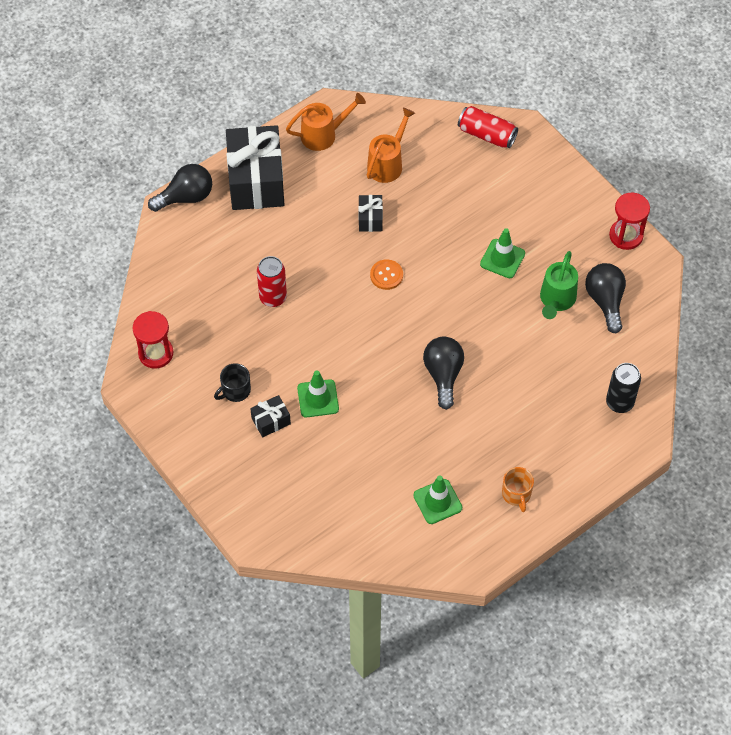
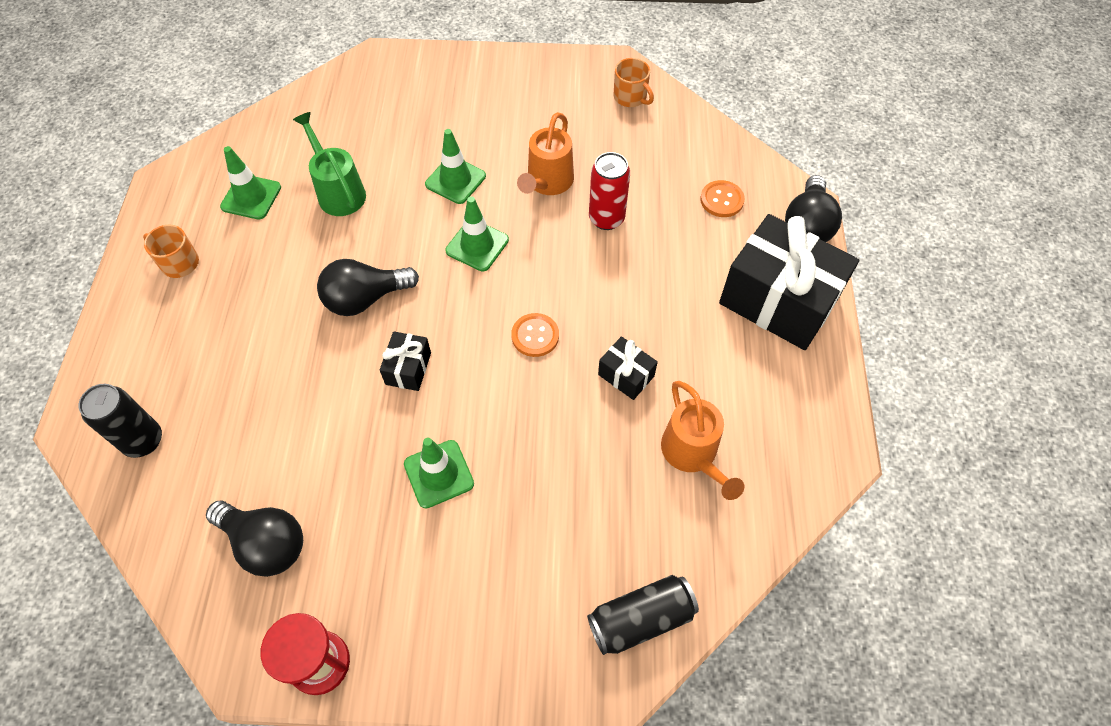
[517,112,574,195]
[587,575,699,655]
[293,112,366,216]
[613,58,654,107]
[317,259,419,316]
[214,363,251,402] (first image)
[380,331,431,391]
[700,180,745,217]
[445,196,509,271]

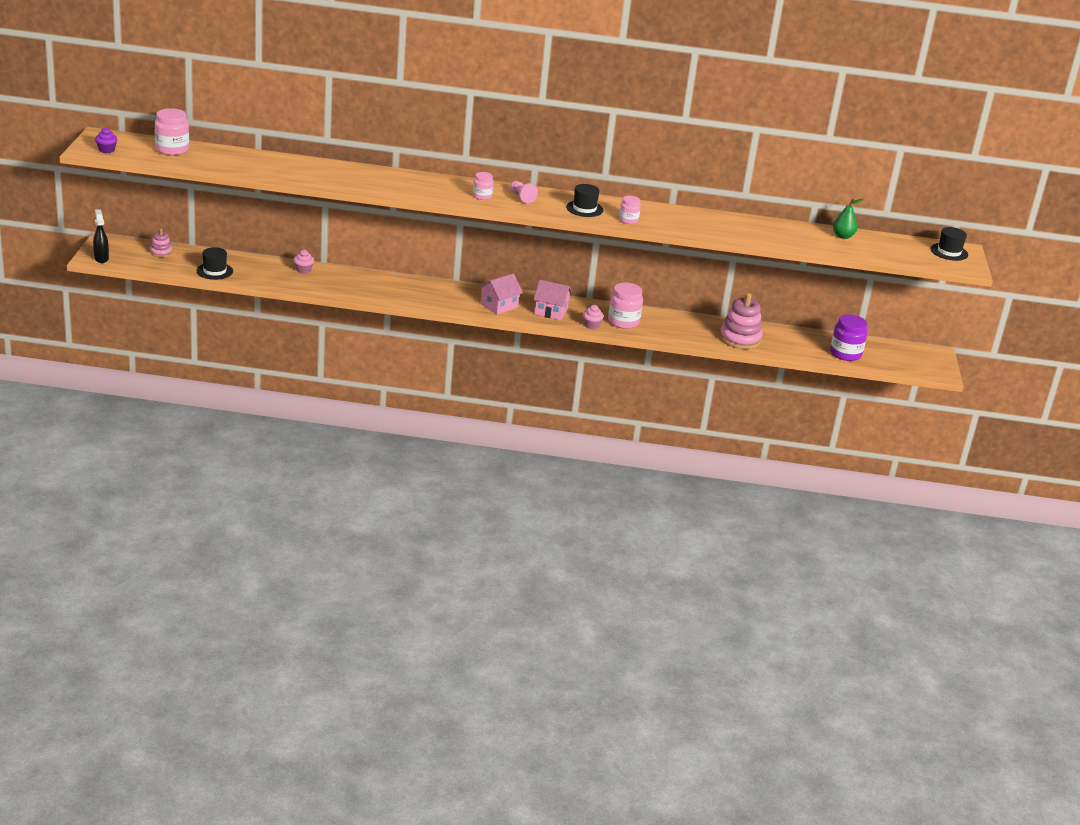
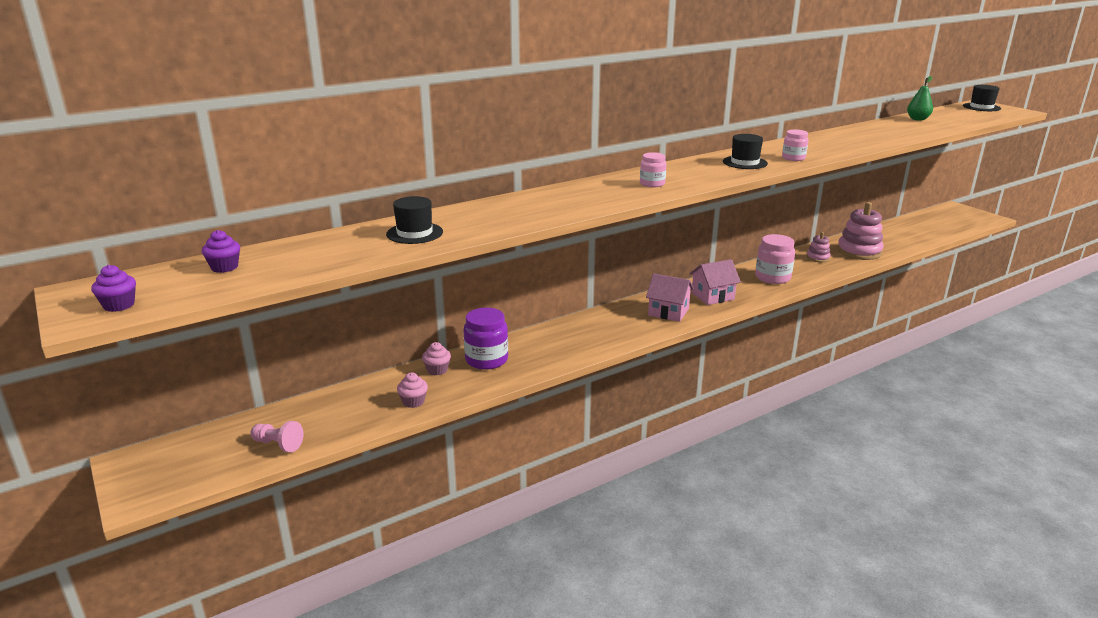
[202,230,240,273]
[250,421,304,452]
[93,209,109,263] (first image)
[806,232,831,262]
[386,196,443,244]
[646,273,694,322]
[397,372,428,408]
[464,308,508,370]

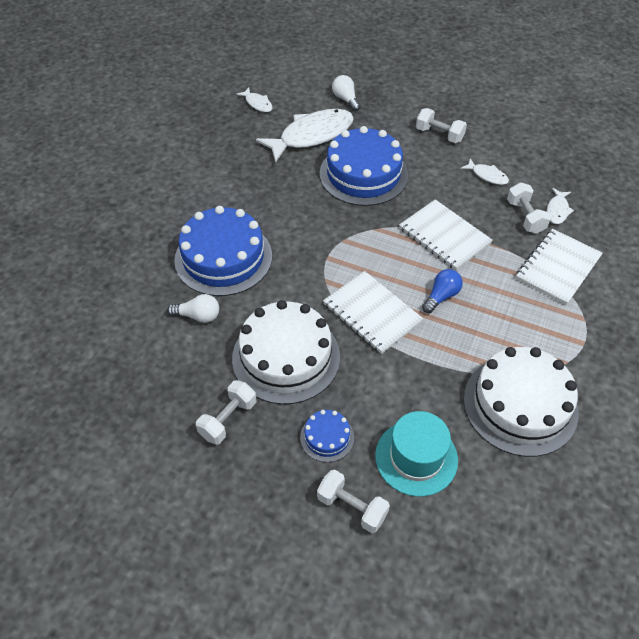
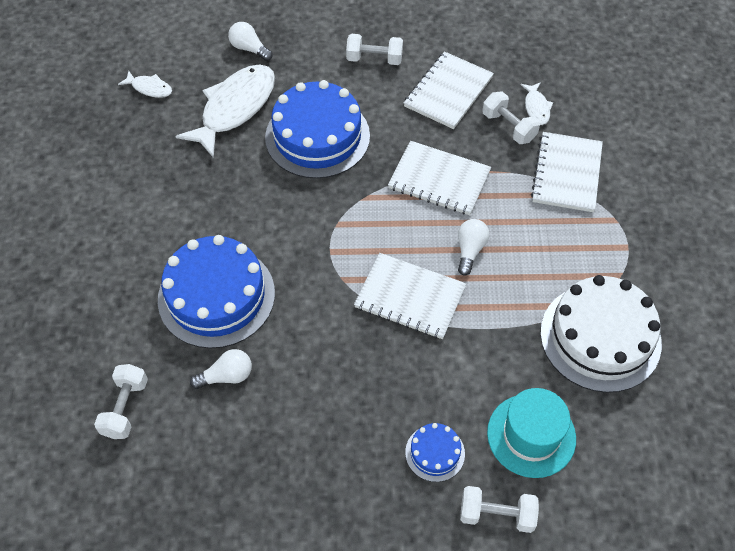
[404,51,494,129]
[458,219,489,276]
[232,300,340,404] (first image)
[94,364,148,439]

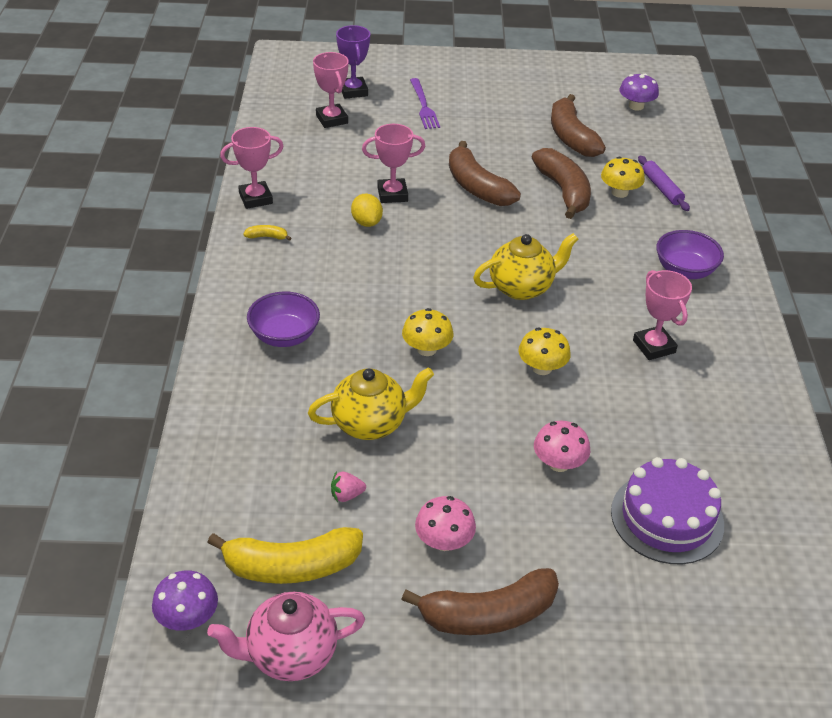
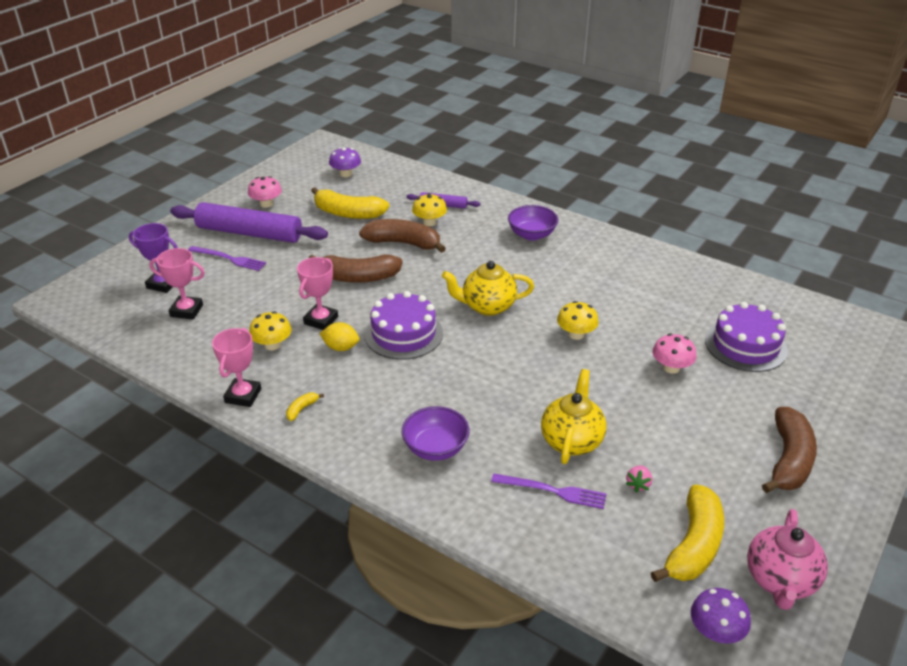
[311,187,389,219]
[442,261,534,316]
[633,270,692,360] (first image)
[249,311,292,350]
[248,176,282,208]
[170,202,328,243]
[365,291,443,360]
[491,474,607,509]

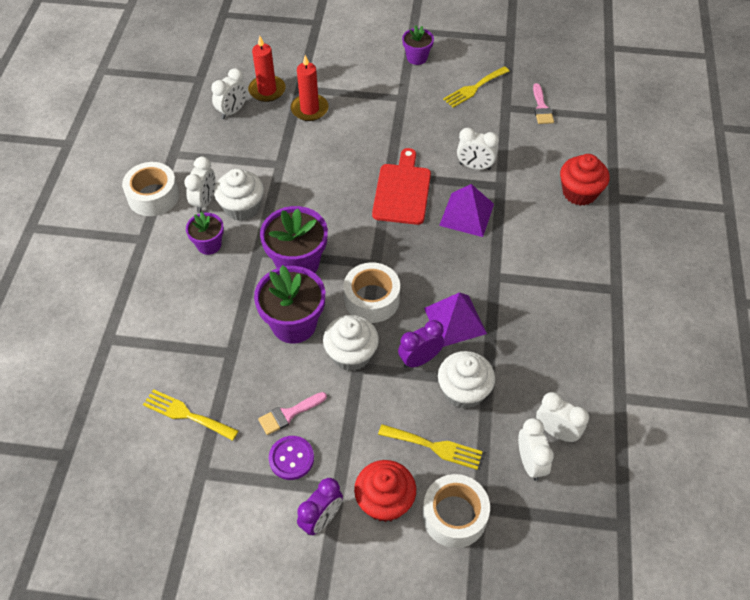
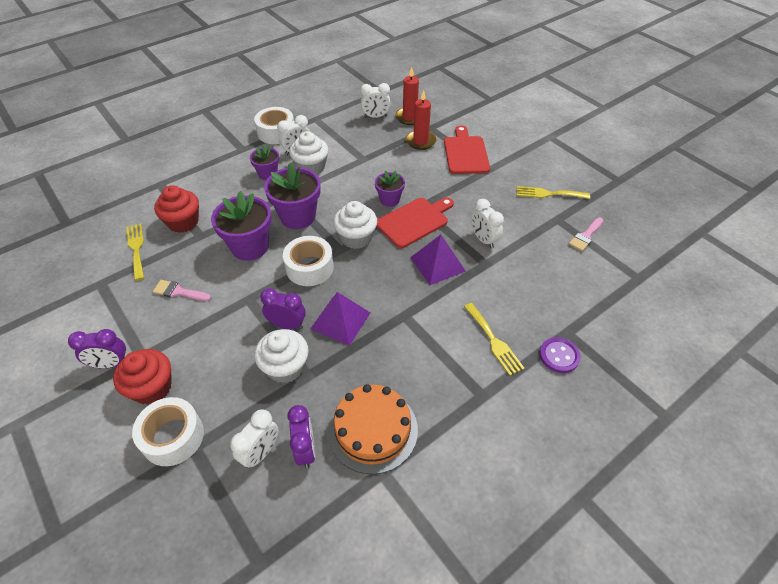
[375,170,405,207]
[154,185,199,233]
[333,201,377,249]
[287,405,315,468]
[464,303,524,376]
[540,337,581,373]
[444,125,490,174]
[328,384,418,474]

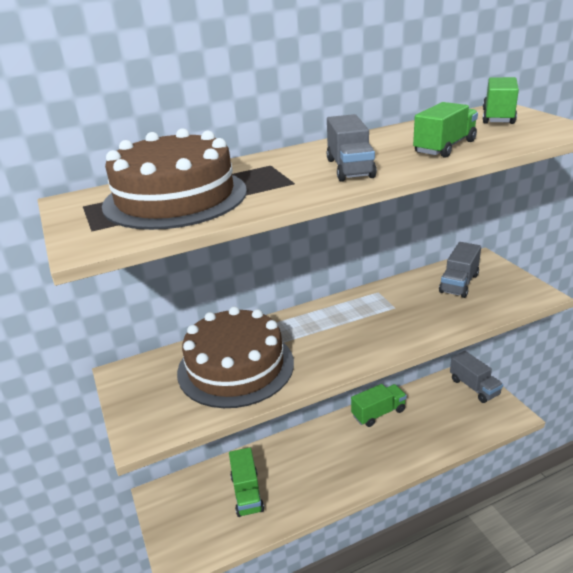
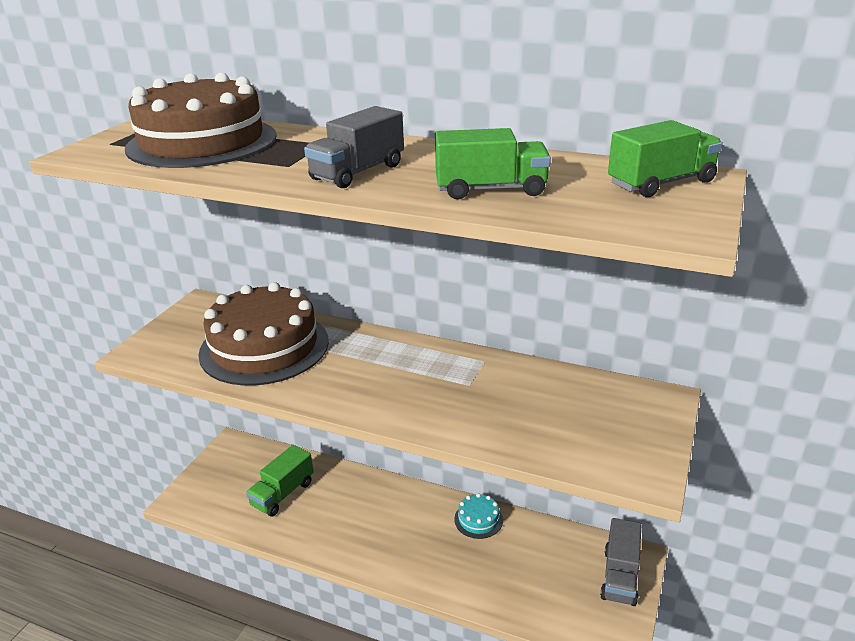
[439,242,481,298] (first image)
[454,493,503,539]

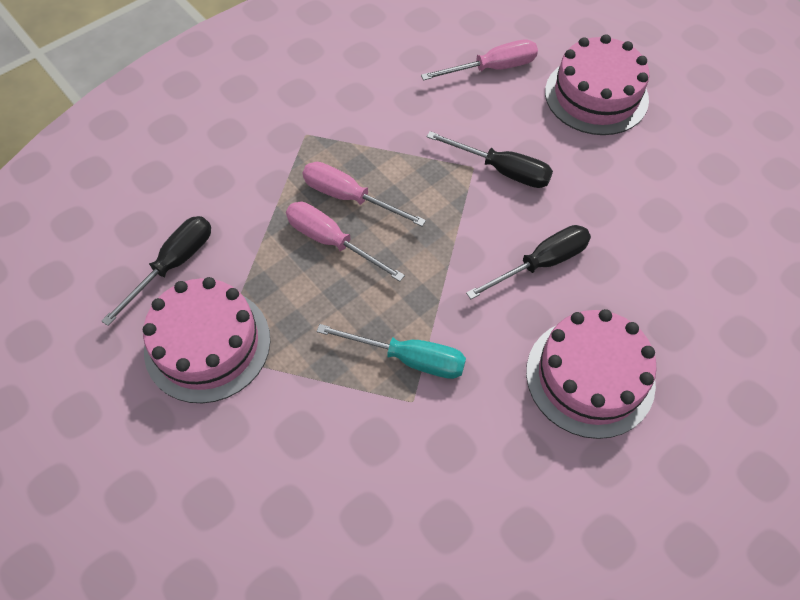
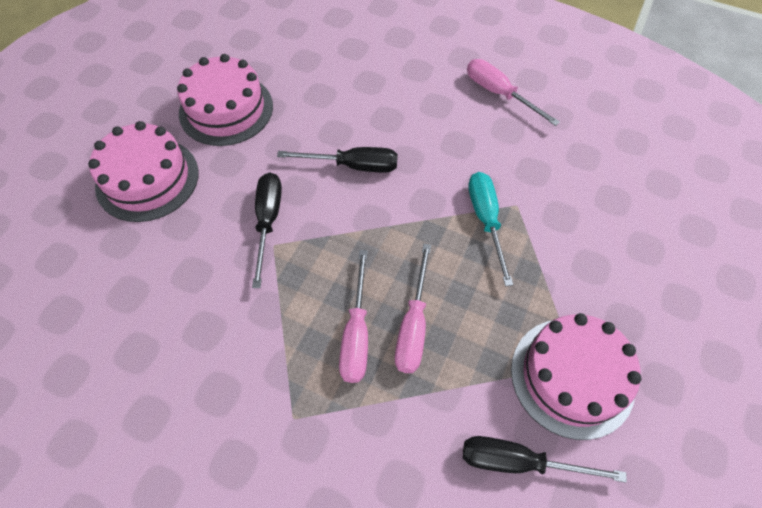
[467,59,560,126]
[277,147,398,173]
[177,54,273,146]

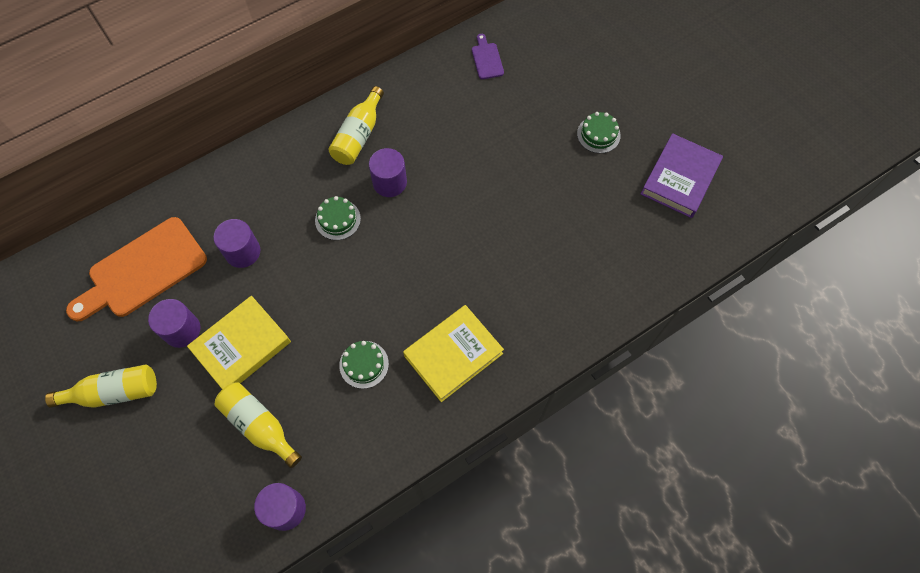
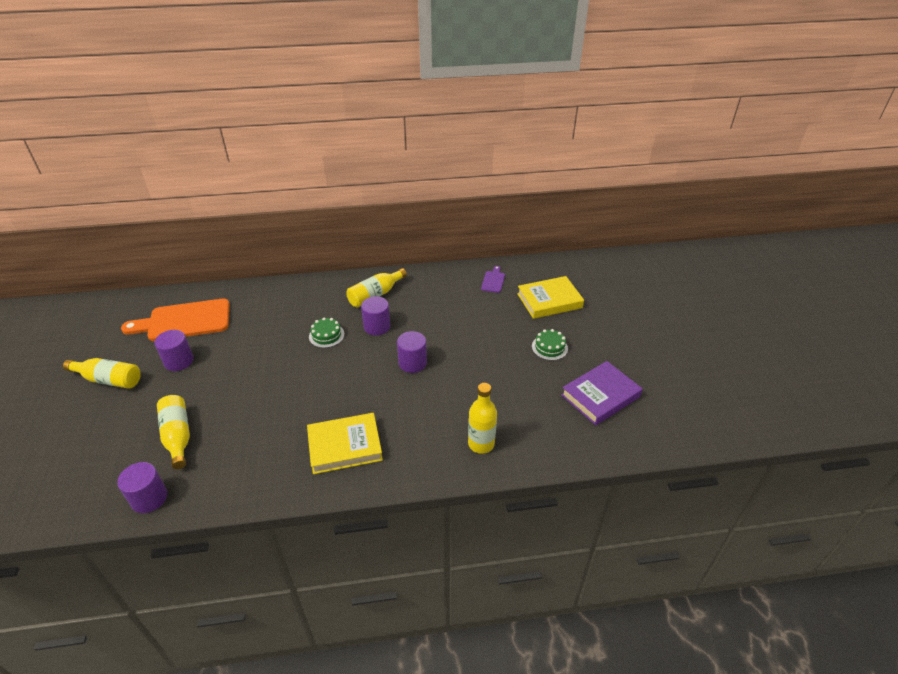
[397,331,427,373]
[517,276,584,319]
[339,341,389,389] (first image)
[468,383,497,454]

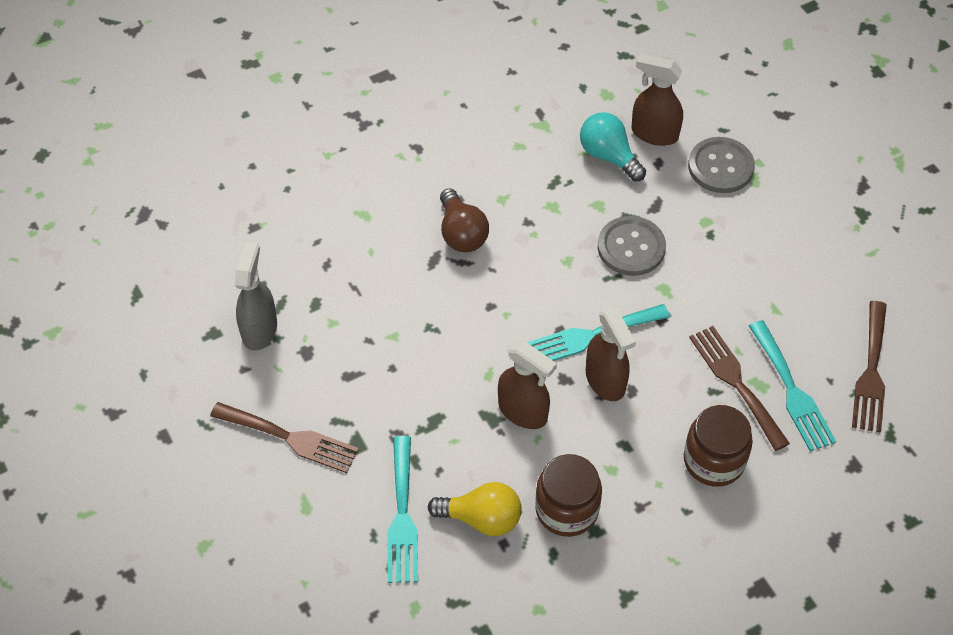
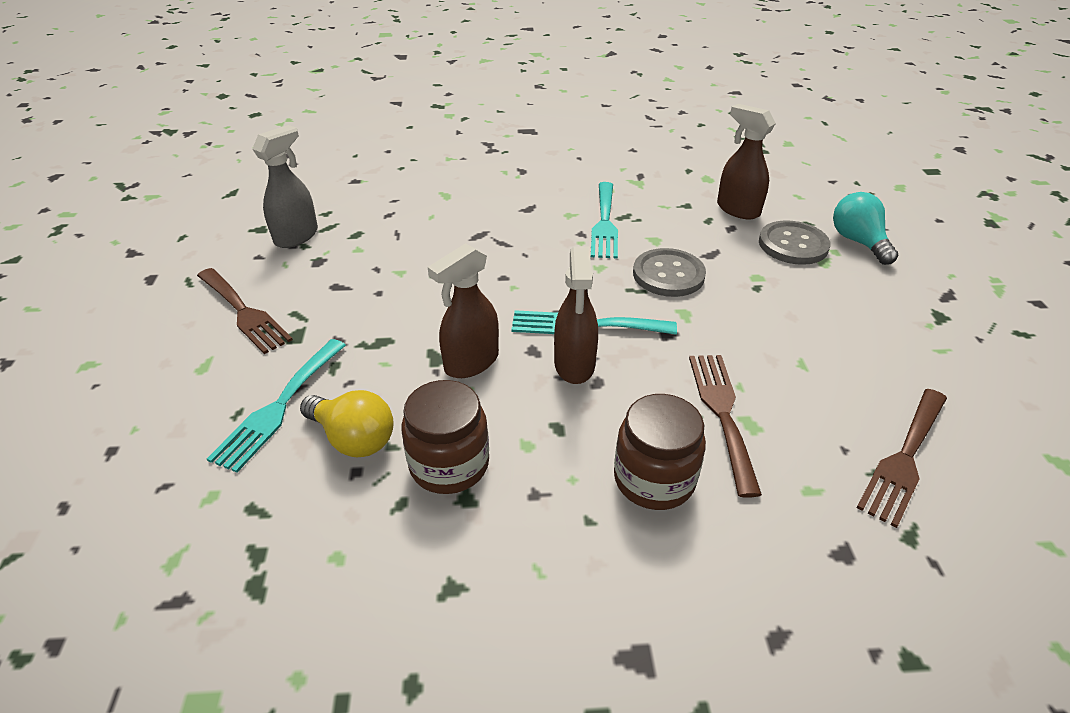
[833,192,898,265]
[440,188,489,252] (first image)
[591,182,618,259]
[428,243,499,378]

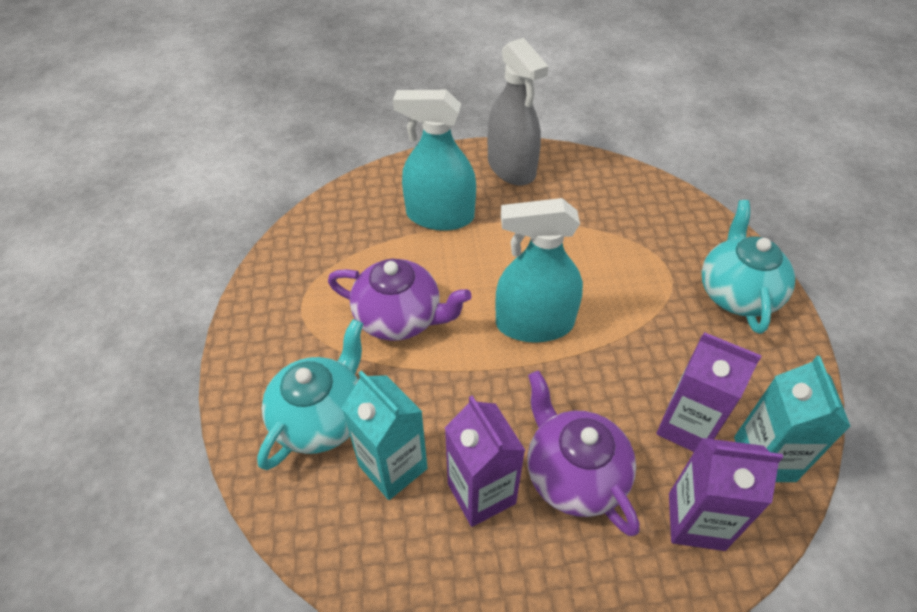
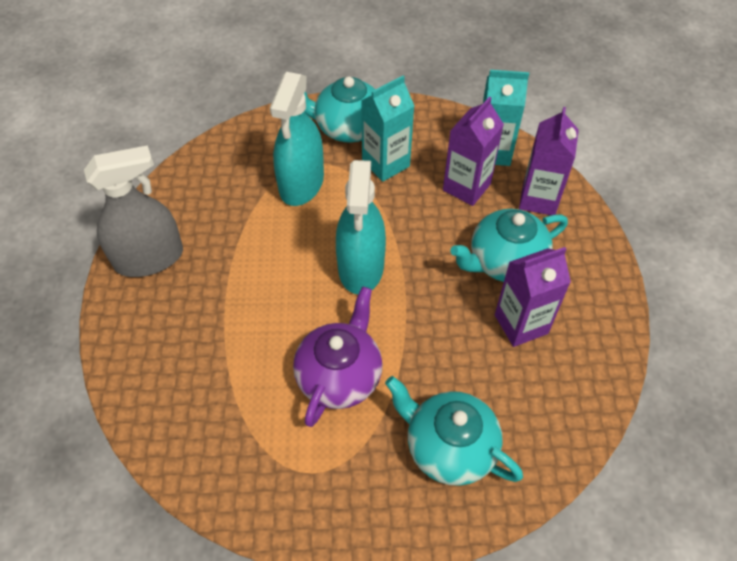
[270,72,324,206]
[361,76,414,182]
[451,209,568,282]

